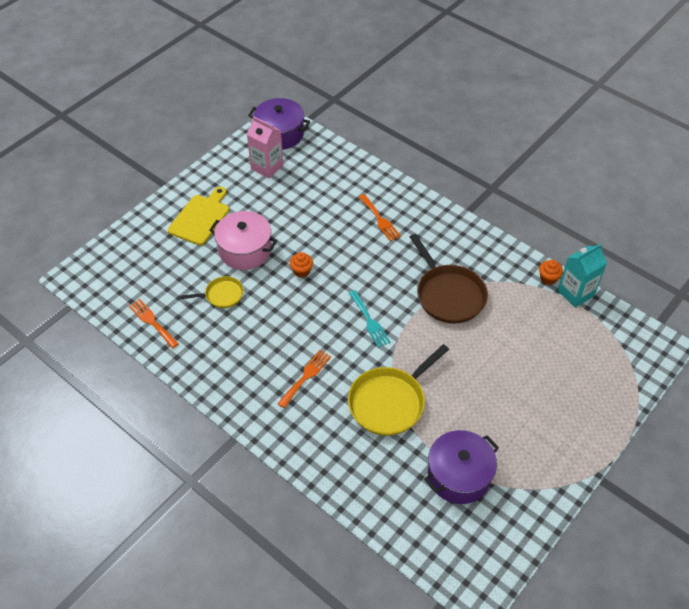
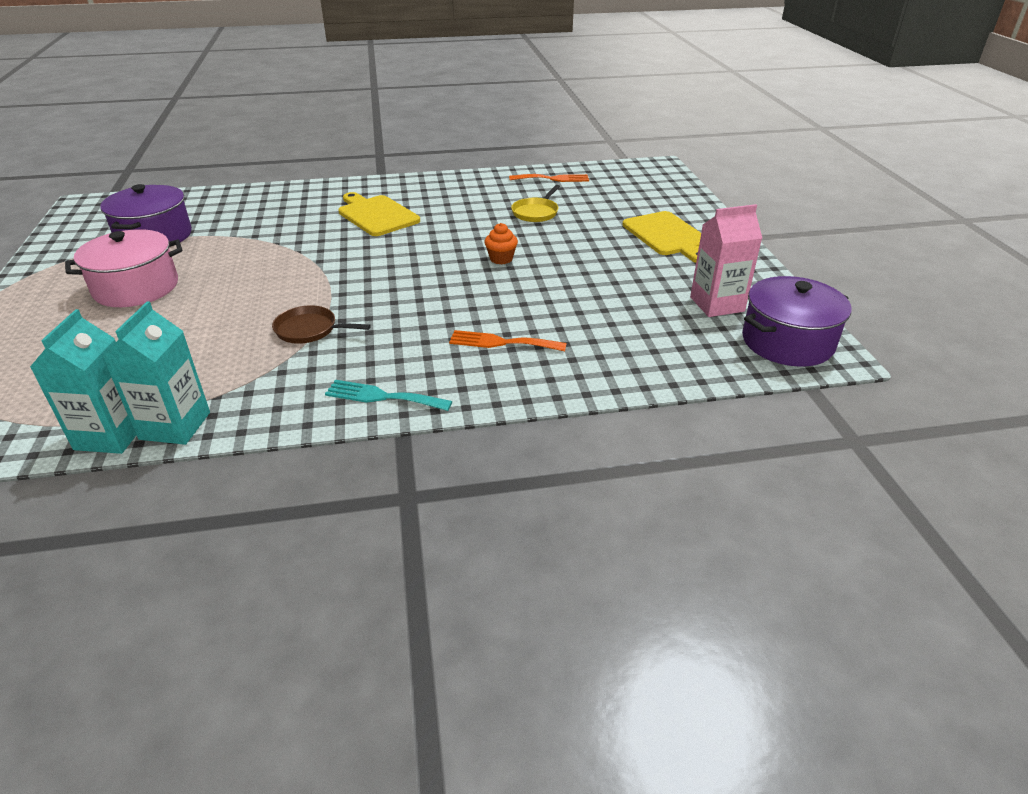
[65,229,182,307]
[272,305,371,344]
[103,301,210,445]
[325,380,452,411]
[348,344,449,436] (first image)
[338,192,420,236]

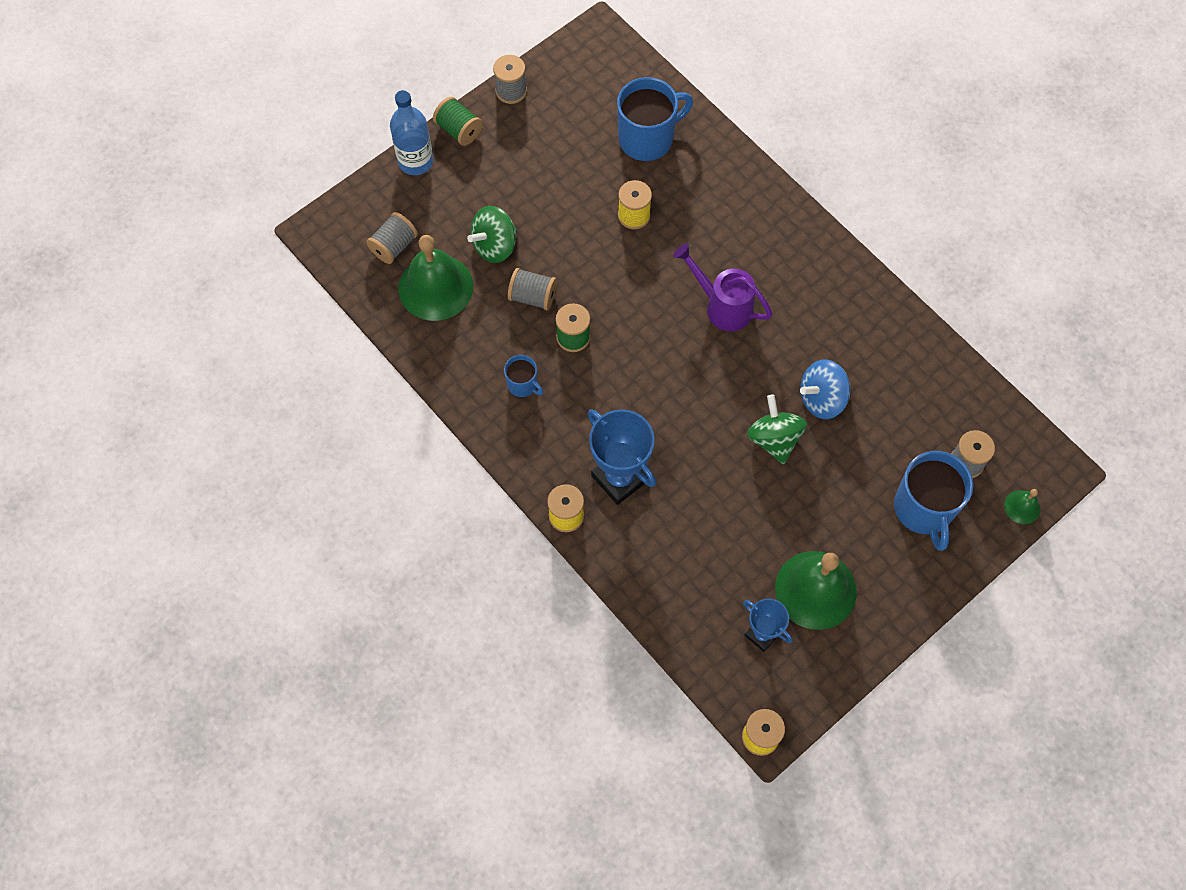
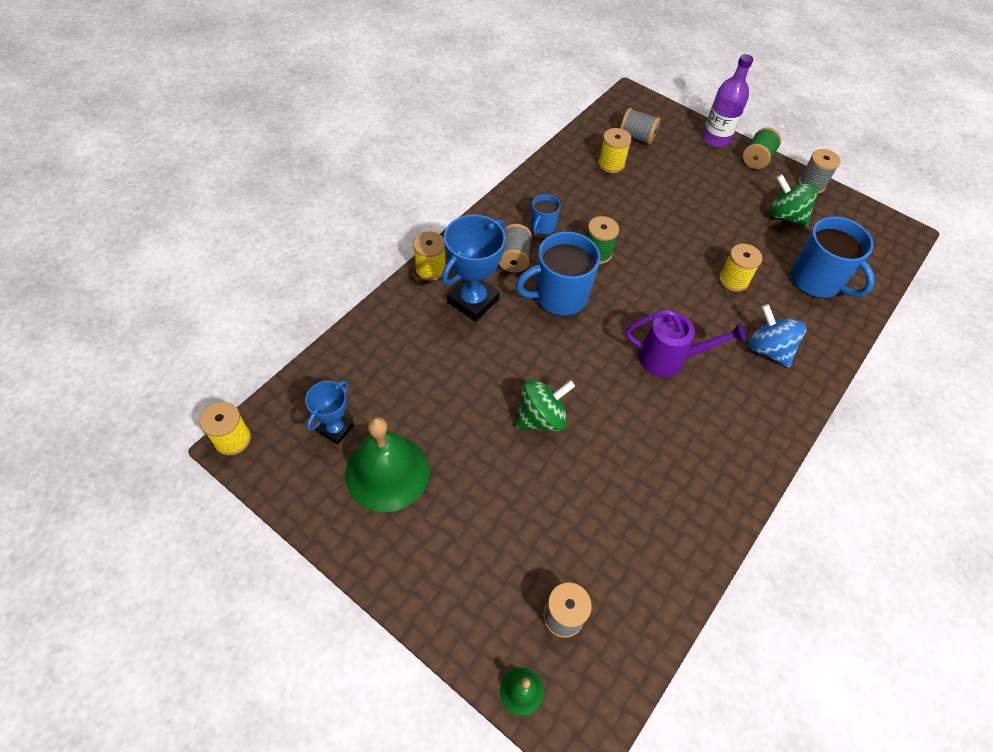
[702,54,753,147]
[769,174,818,226]
[598,128,632,173]
[625,309,746,377]
[499,224,532,272]
[748,304,807,367]
[516,231,601,316]

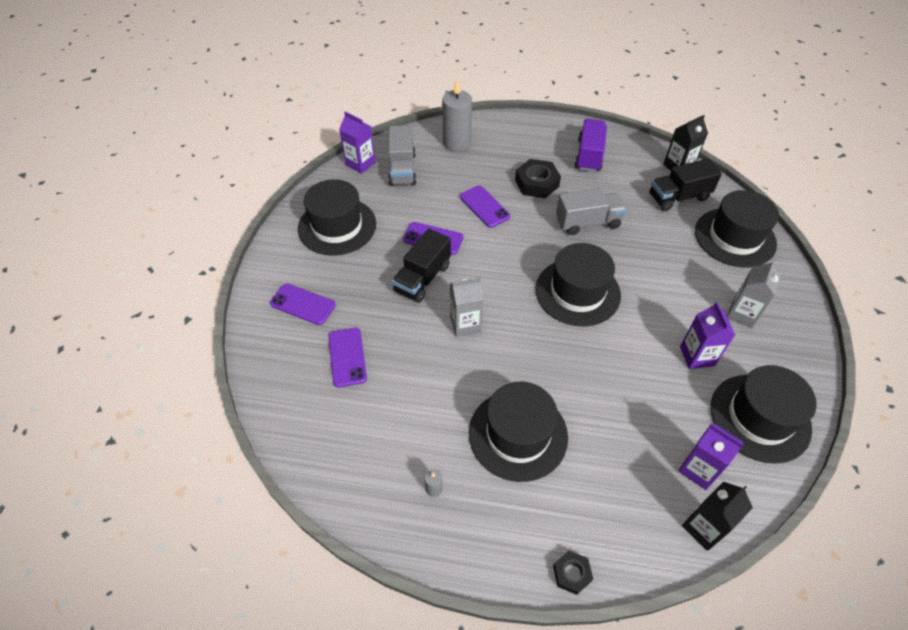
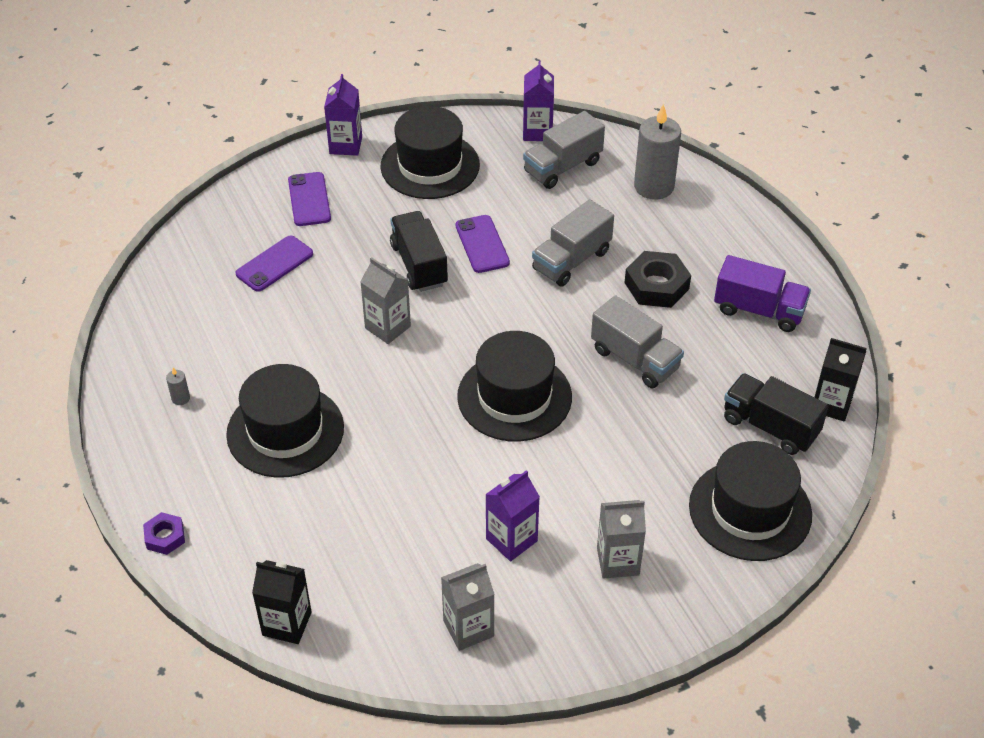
[714,255,811,332]
[532,199,614,287]
[390,211,448,292]
[441,563,494,651]
[324,74,362,156]
[143,512,185,555]

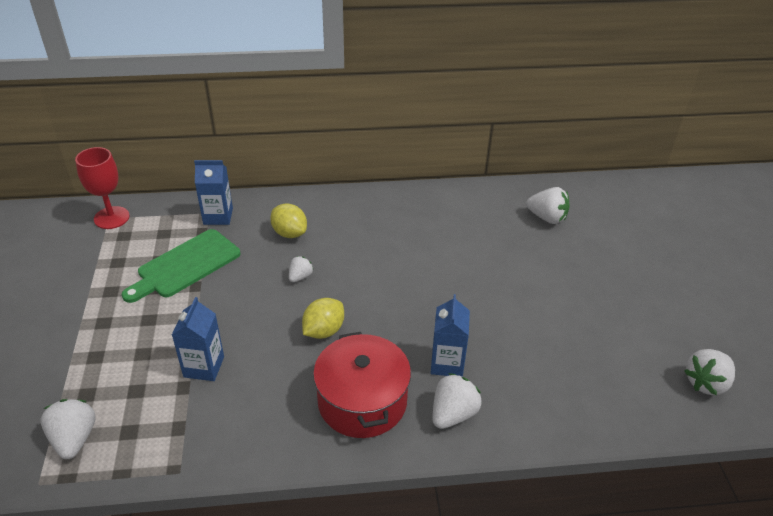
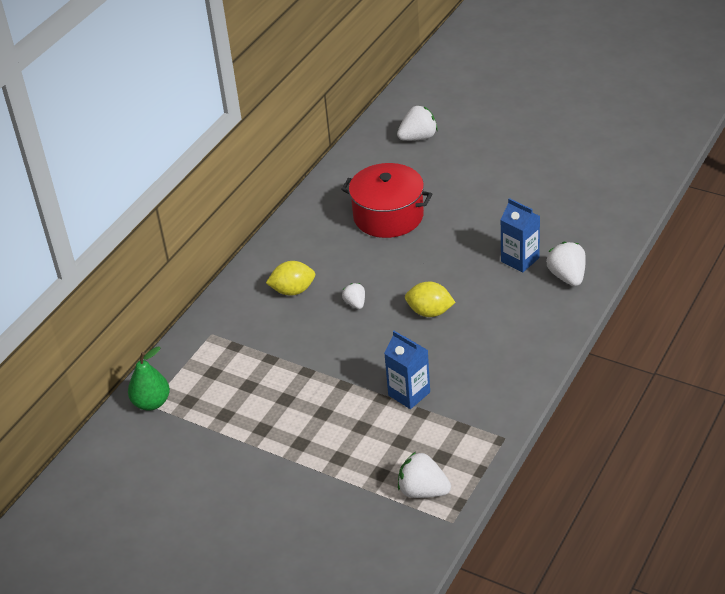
[128,346,170,411]
[194,160,233,225] (first image)
[122,229,240,303] (first image)
[405,282,456,317]
[341,163,432,238]
[684,349,735,395] (first image)

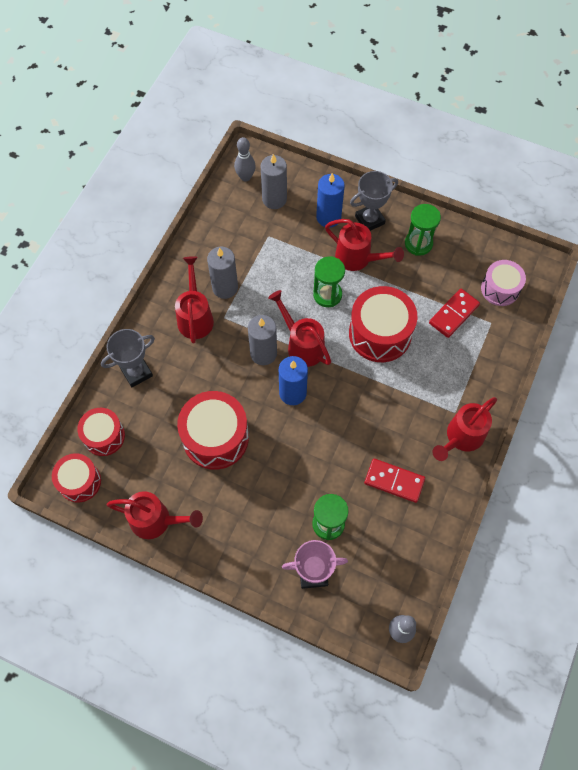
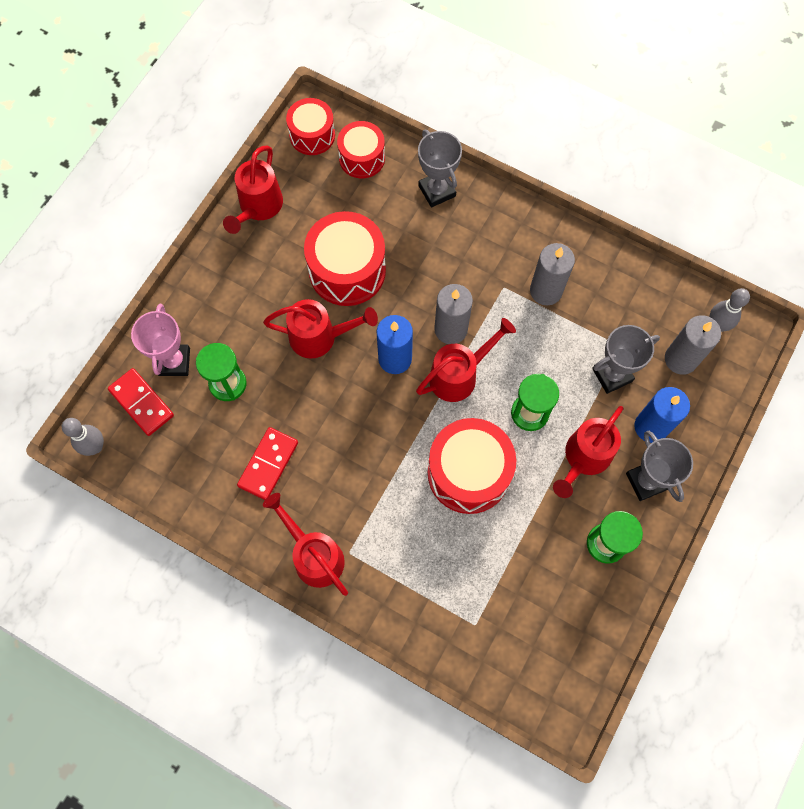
[263,299,378,359]
[481,260,526,306] (first image)
[108,368,174,436]
[592,325,660,394]

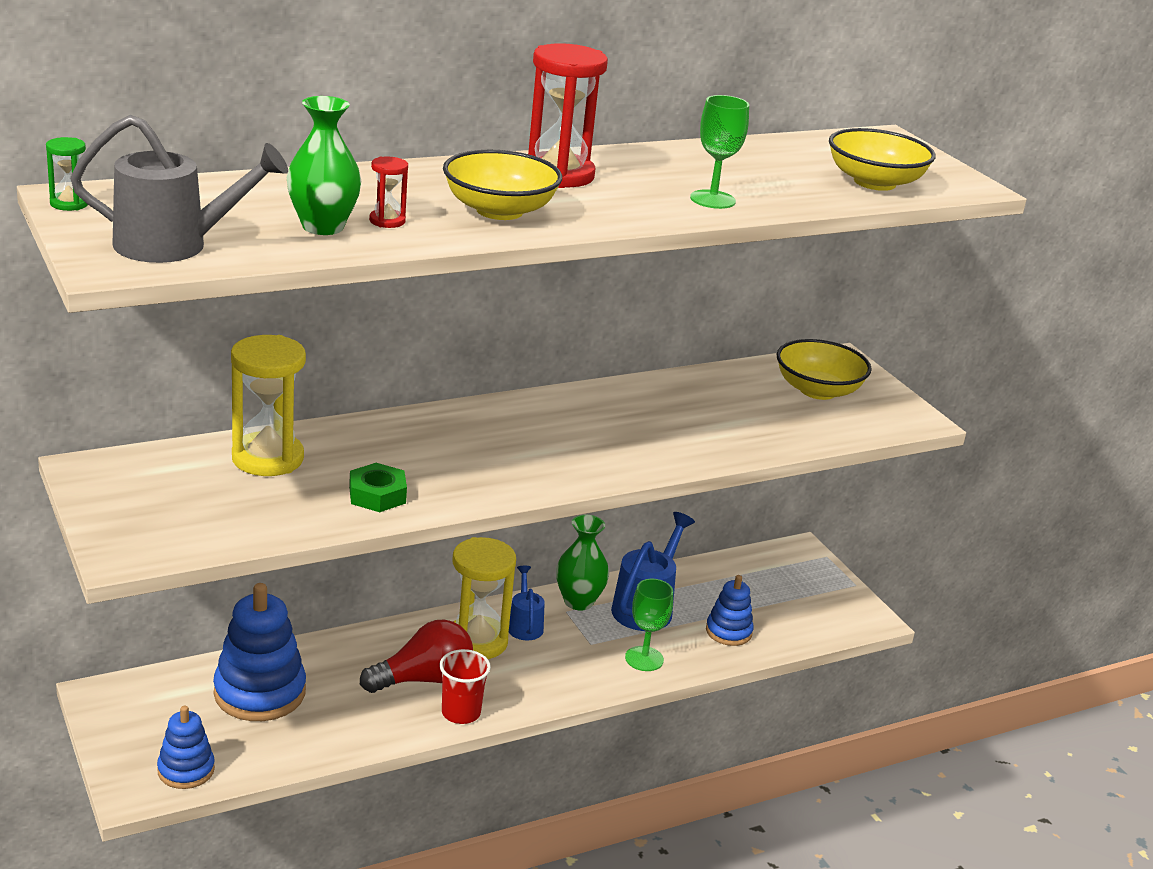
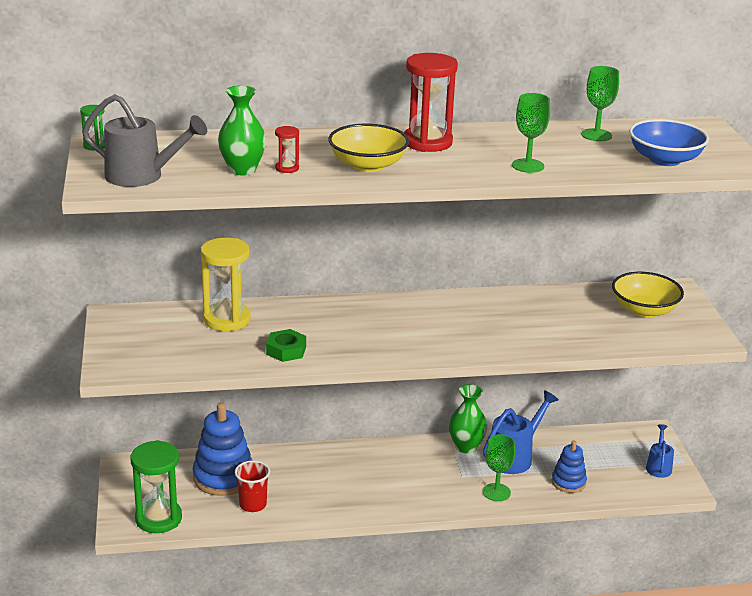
[629,119,709,166]
[452,537,516,659] (first image)
[646,424,674,478]
[360,620,473,693] (first image)
[235,461,270,512]
[131,440,182,533]
[581,66,619,141]

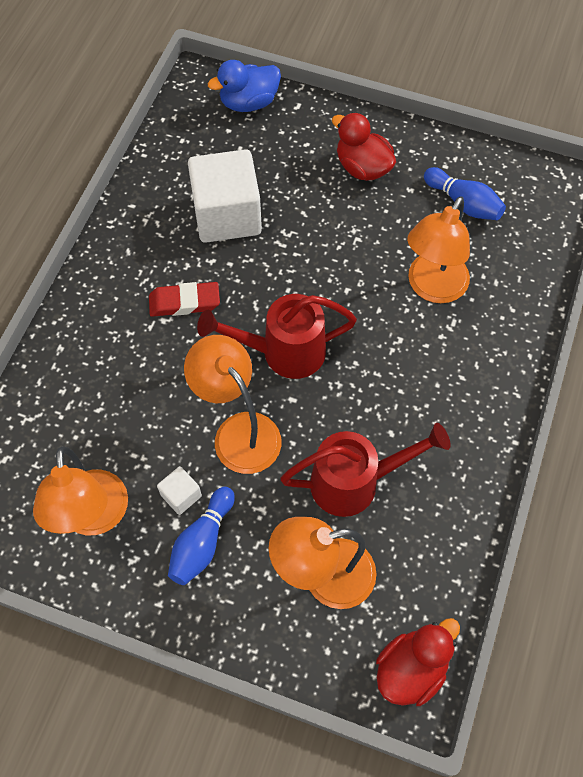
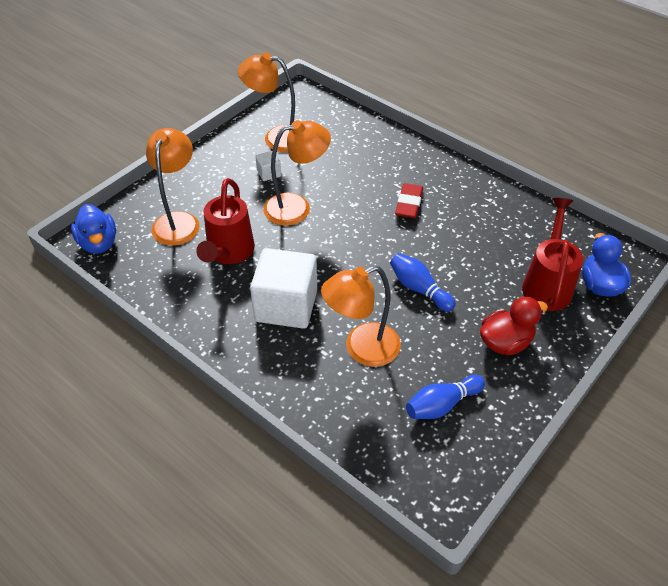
[250,248,317,328]
[321,266,401,367]
[522,198,583,311]
[390,253,456,312]
[71,204,116,254]

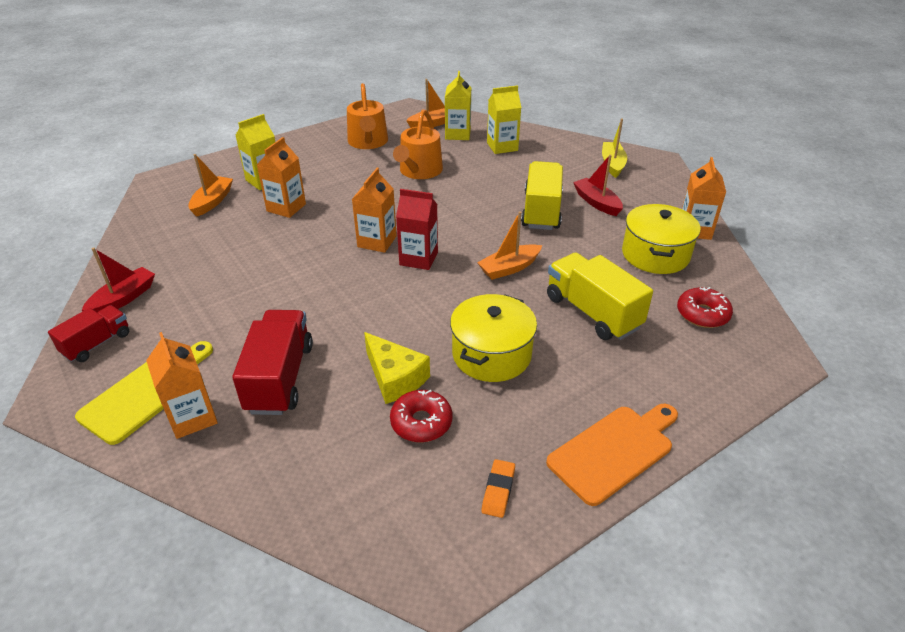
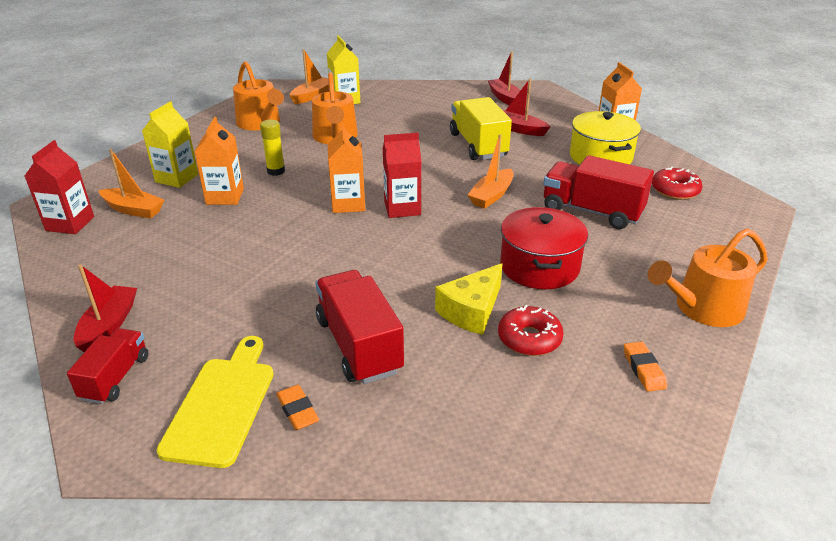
[487,85,521,154] (first image)
[488,51,520,105]
[99,149,164,219]
[543,155,654,229]
[500,207,588,289]
[276,385,319,430]
[435,263,502,335]
[648,228,768,327]
[260,120,285,176]
[25,140,94,234]

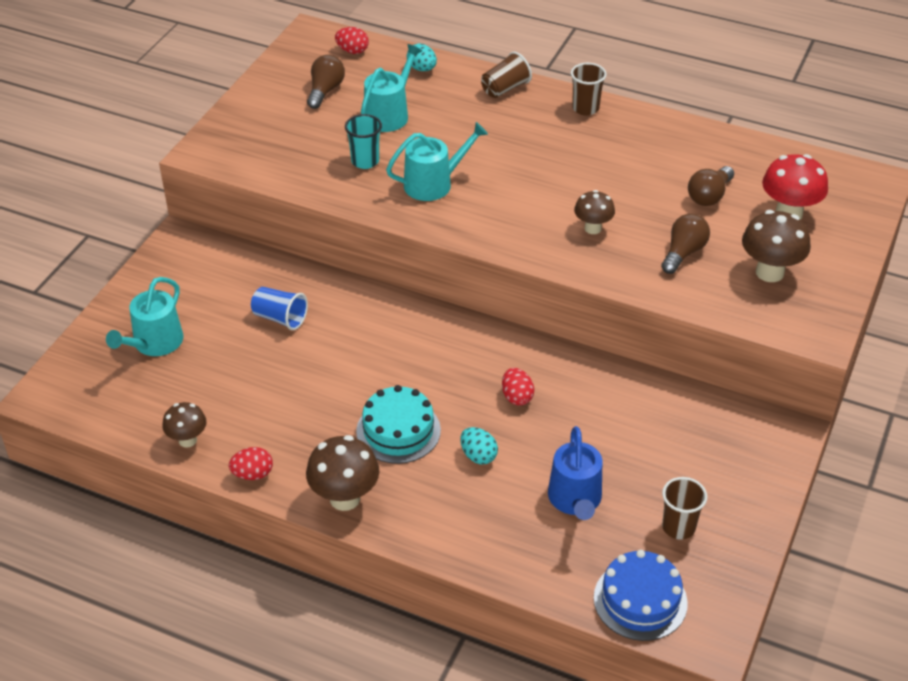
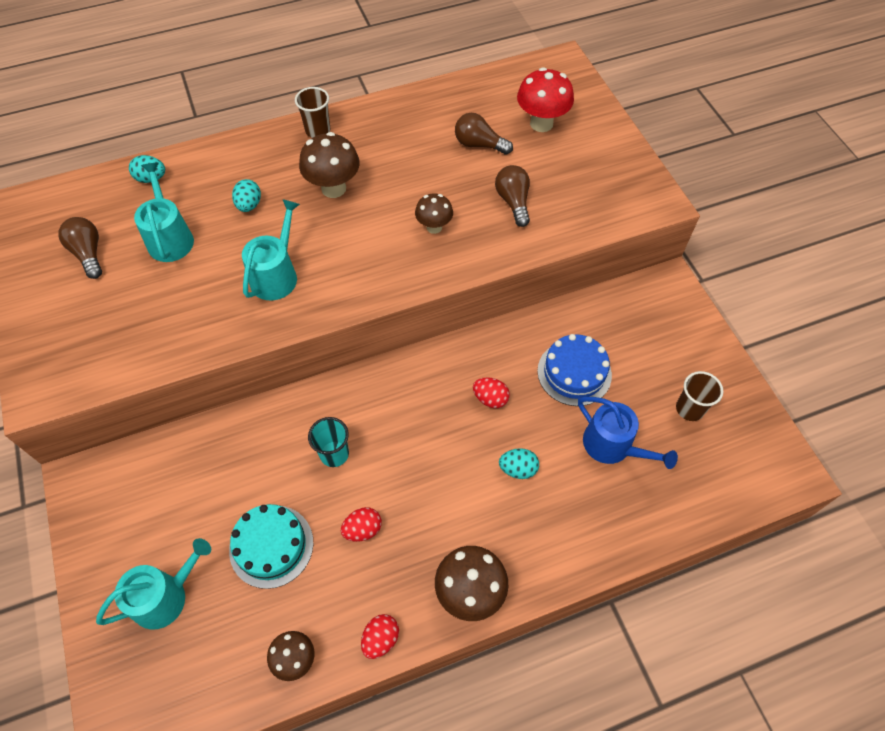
[341,507,382,542]
[481,52,532,98] (first image)
[308,417,349,467]
[455,113,513,155]
[299,132,360,198]
[96,538,211,630]
[251,287,308,330] (first image)
[229,504,313,589]
[537,334,612,406]
[232,179,261,212]

